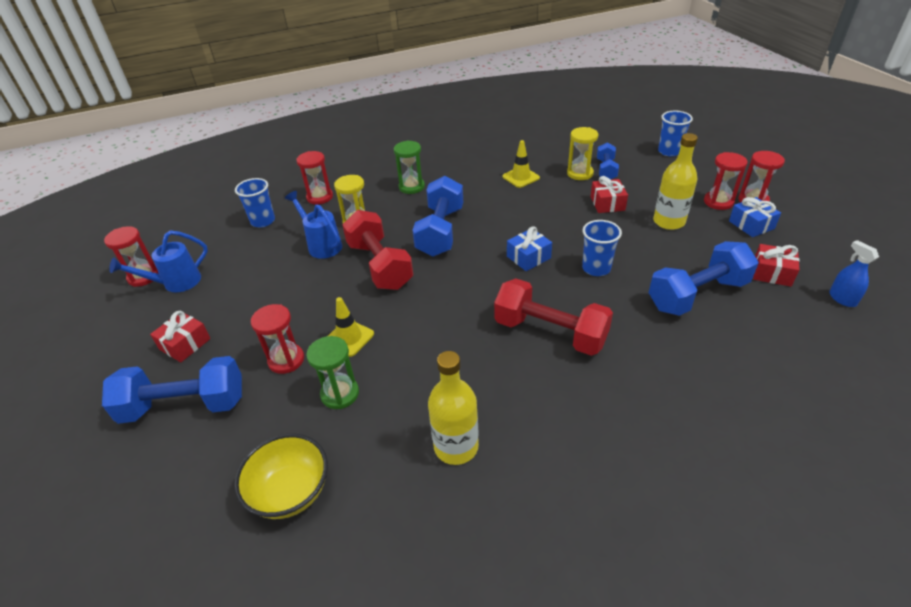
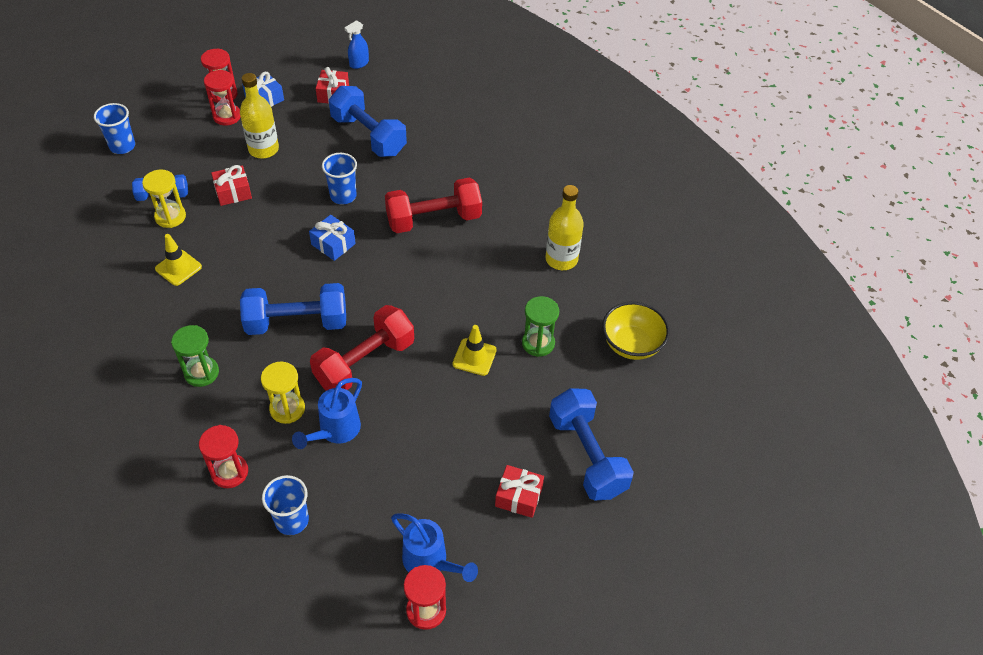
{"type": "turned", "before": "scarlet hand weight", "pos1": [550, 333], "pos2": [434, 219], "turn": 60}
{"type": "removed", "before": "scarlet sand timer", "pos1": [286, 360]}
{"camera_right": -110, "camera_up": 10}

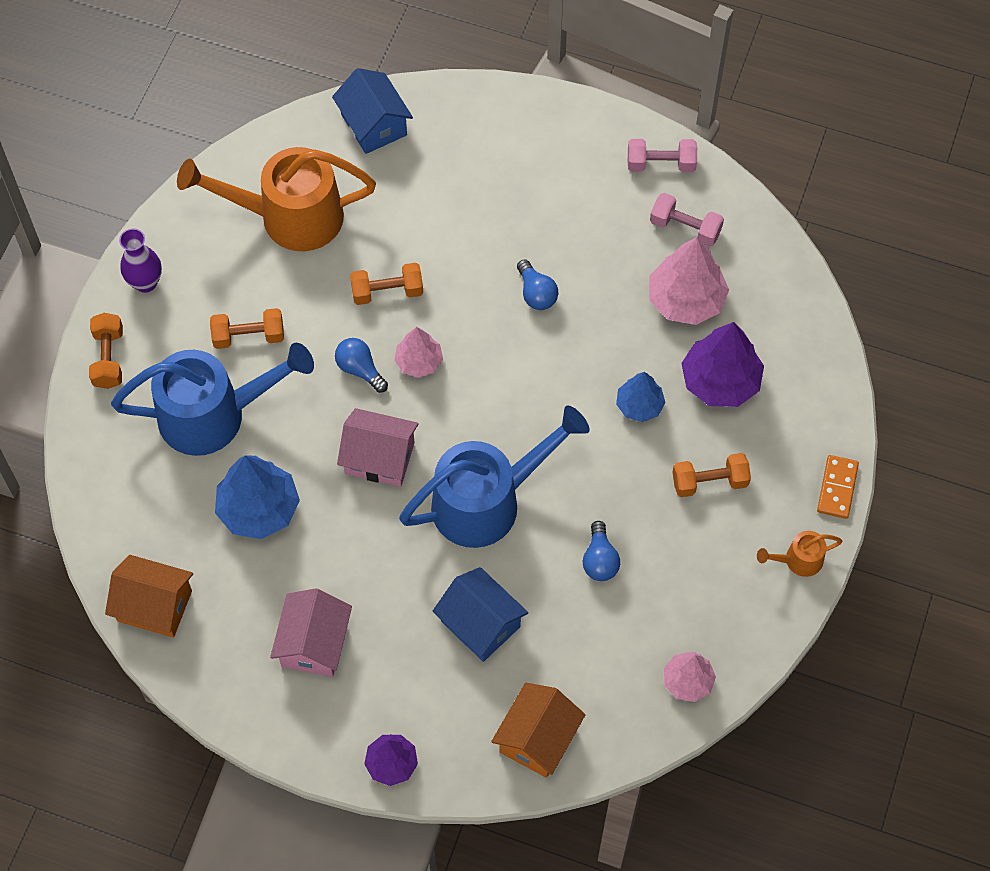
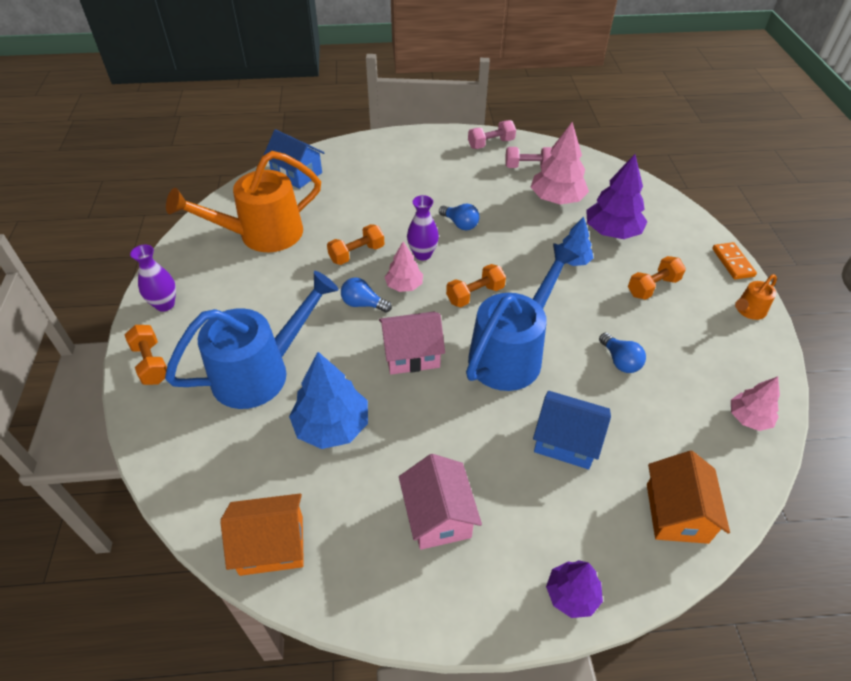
{"type": "moved", "before": "orange hand weight", "pos1": [249, 336], "pos2": [475, 295]}
{"type": "added", "after": "violet flower vase", "pos2": [422, 254]}
{"camera_right": -25, "camera_up": -15}

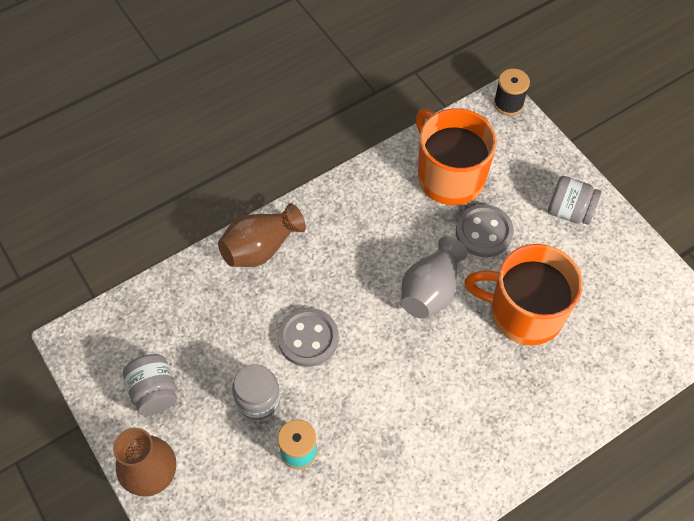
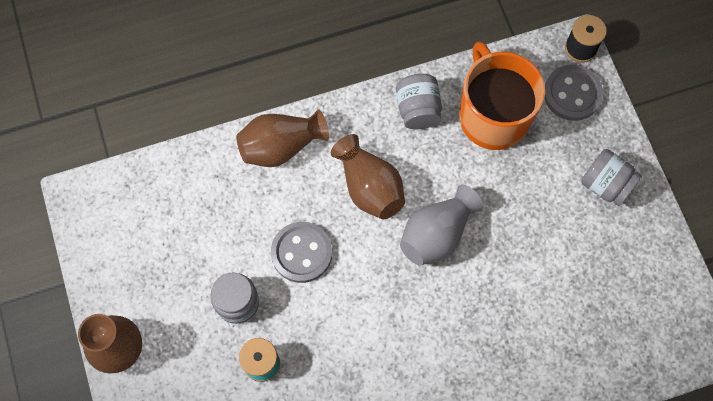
{"type": "moved", "before": "ash-grey sewing button", "pos1": [483, 232], "pos2": [572, 94]}
{"type": "removed", "before": "orange tea mug", "pos1": [524, 312]}
{"type": "moved", "before": "ash-grey preserve jar", "pos1": [154, 392], "pos2": [418, 110]}
{"type": "added", "after": "russet flower vase", "pos2": [369, 187]}
{"camera_right": 15, "camera_up": 10}

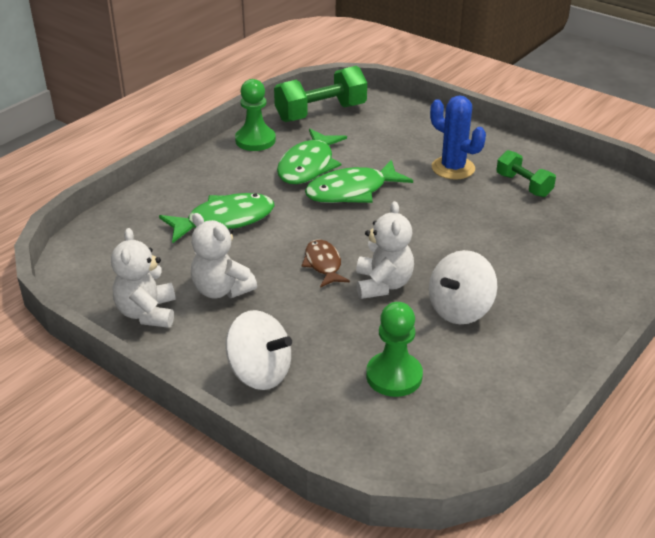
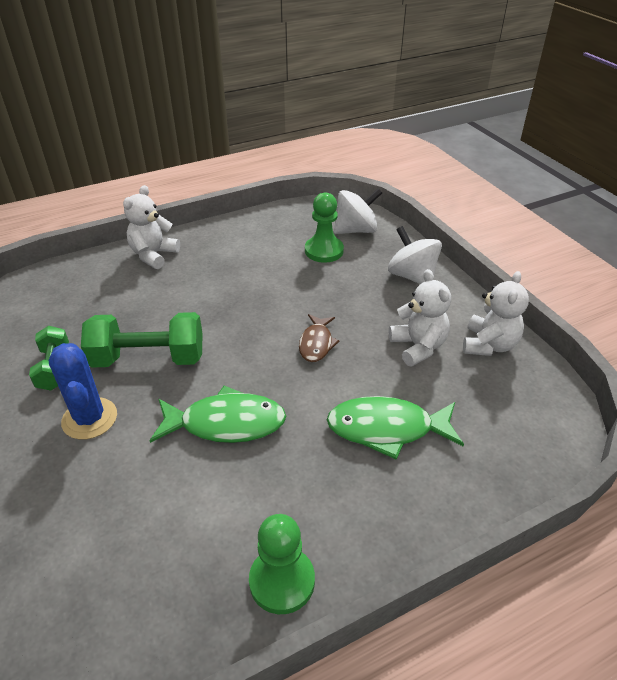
{"type": "moved", "before": "emerald hand weight", "pos1": [321, 113], "pos2": [148, 358]}
{"type": "removed", "before": "emerald fish", "pos1": [308, 166]}
{"type": "moved", "before": "snow-white stuffed bear", "pos1": [383, 284], "pos2": [153, 255]}
{"type": "moved", "before": "snow-white whirligig", "pos1": [460, 310], "pos2": [356, 230]}
{"camera_right": -155, "camera_up": 5}

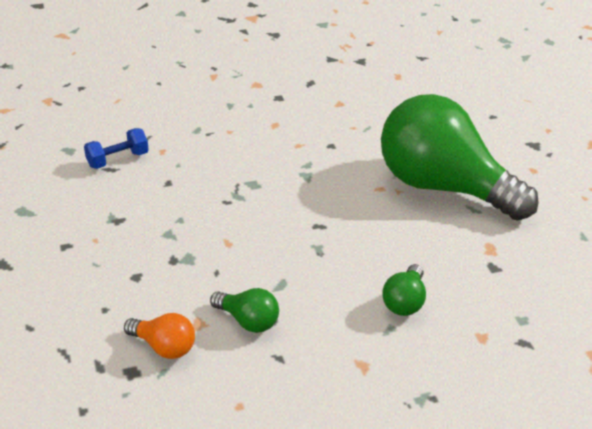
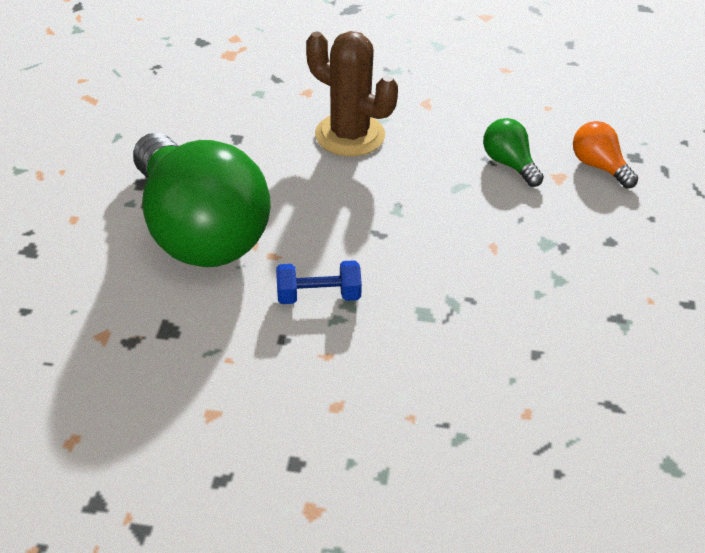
{"type": "moved", "before": "blue hand weight", "pos1": [117, 159], "pos2": [318, 296]}
{"type": "replaced", "before": "emerald light bulb", "after": "russet prickly plant", "pos1": [405, 302], "pos2": [350, 135]}
{"camera_right": -155, "camera_up": 5}

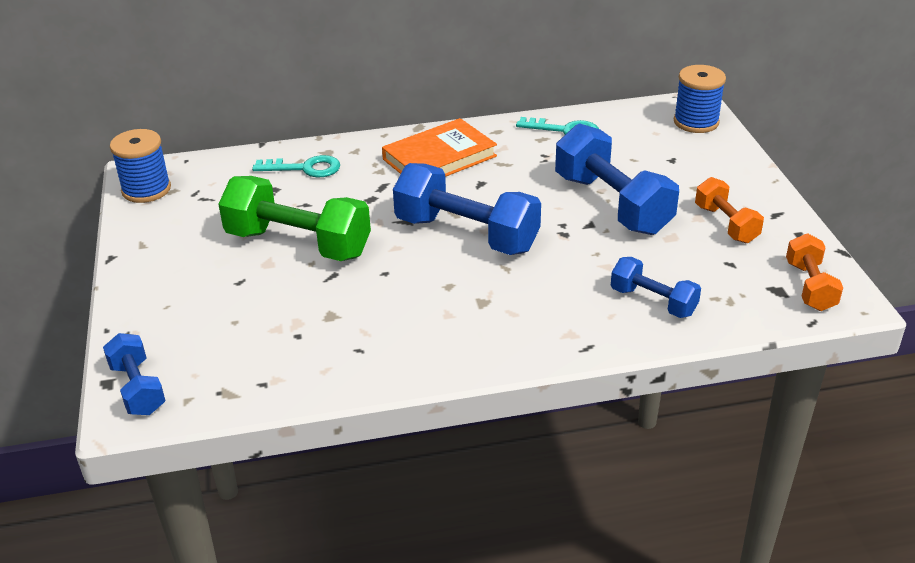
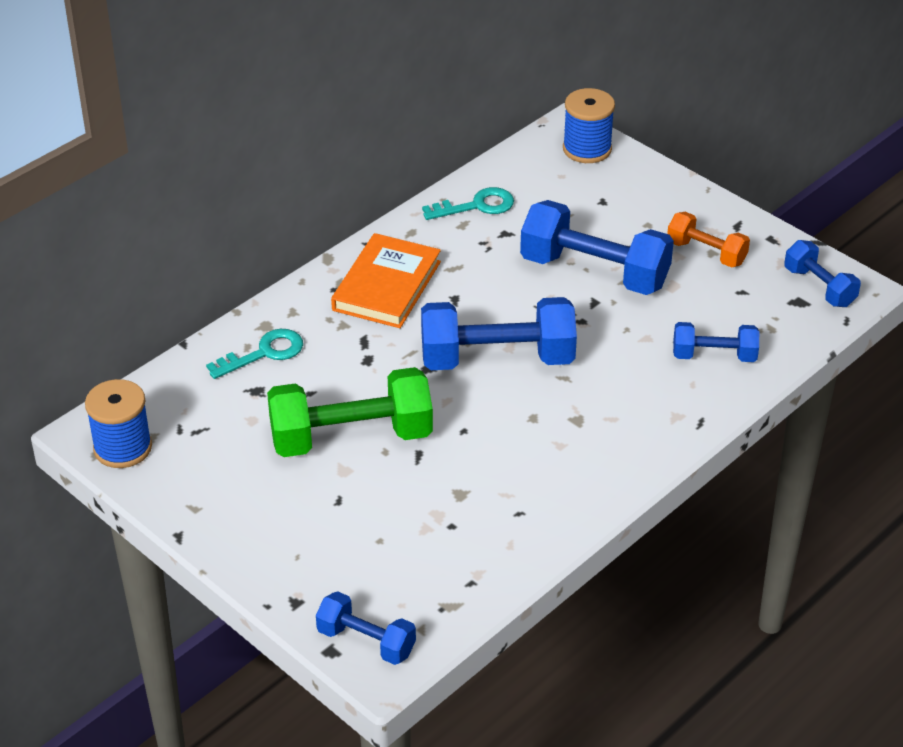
{"type": "recoloured", "before": "orange hand weight", "after": "blue hand weight", "pos1": [810, 286], "pos2": [819, 287]}
{"camera_right": -35, "camera_up": 5}

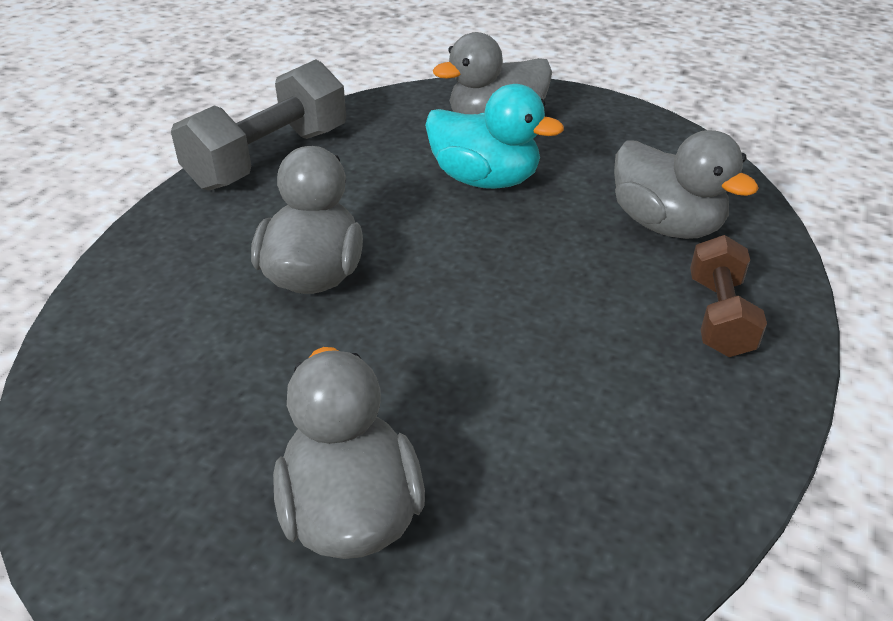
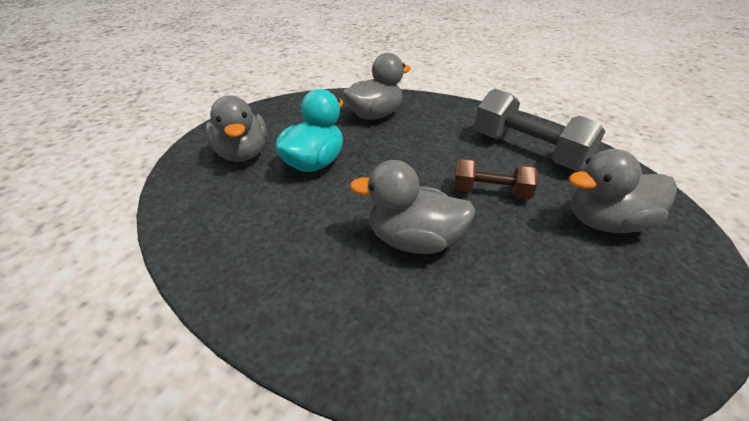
{"type": "moved", "before": "ash-grey hand weight", "pos1": [269, 158], "pos2": [528, 151]}
{"type": "moved", "before": "russet hand weight", "pos1": [719, 316], "pos2": [490, 192]}
{"camera_right": -85, "camera_up": 0}

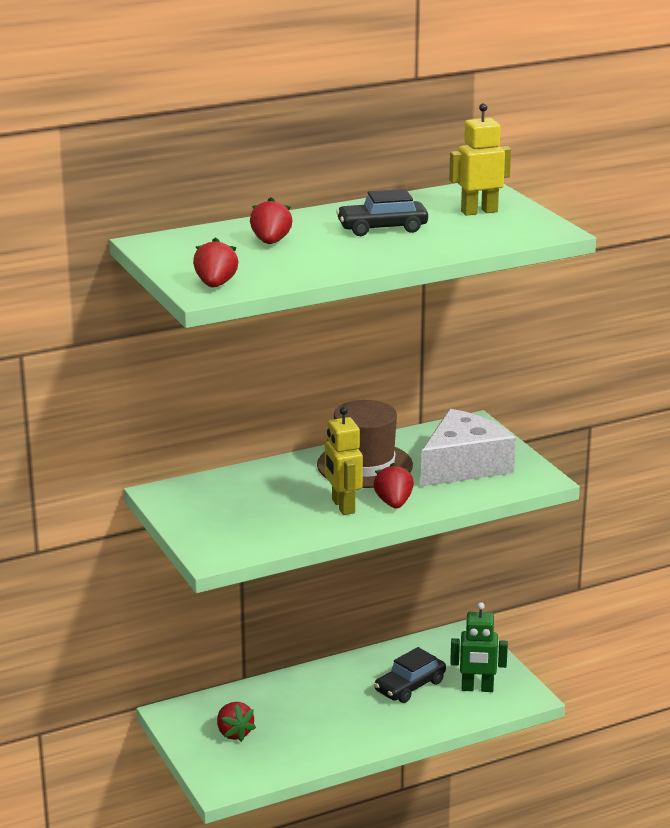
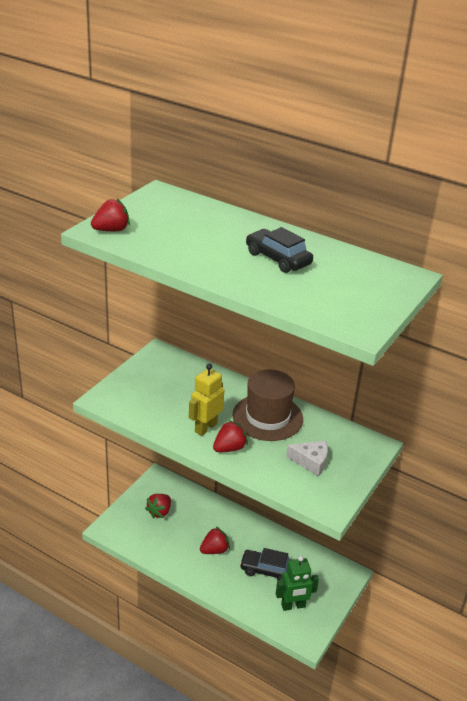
{"type": "removed", "before": "yellow robot figure", "pos1": [479, 211]}
{"type": "moved", "before": "scarlet berry", "pos1": [271, 242], "pos2": [214, 550]}
{"type": "resized", "before": "snow-white cheese wedge", "pos1": [464, 466], "pos2": [311, 462], "scale": 0.52}
{"type": "turned", "before": "emerald robot figure", "pos1": [477, 688], "pos2": [293, 606], "turn": -75}
{"camera_right": 55, "camera_up": 10}

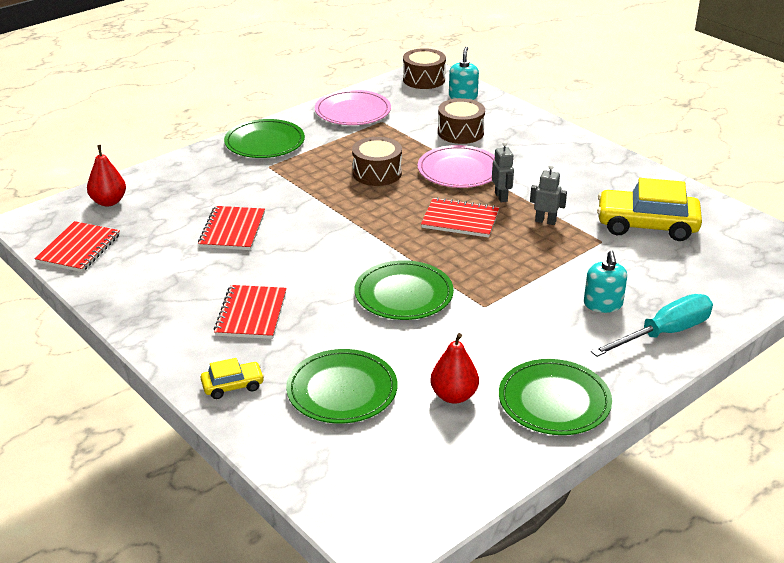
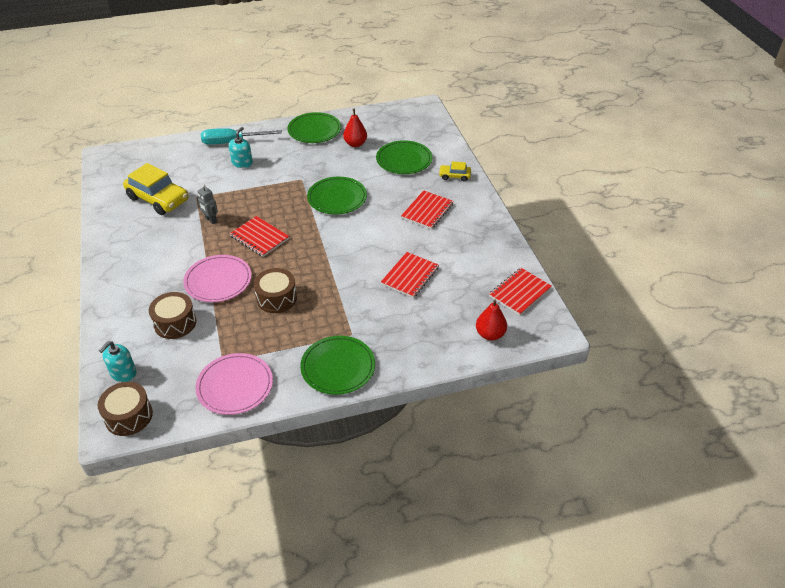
{"type": "removed", "before": "ash-grey robot figure", "pos1": [501, 197]}
{"camera_right": -155, "camera_up": 10}

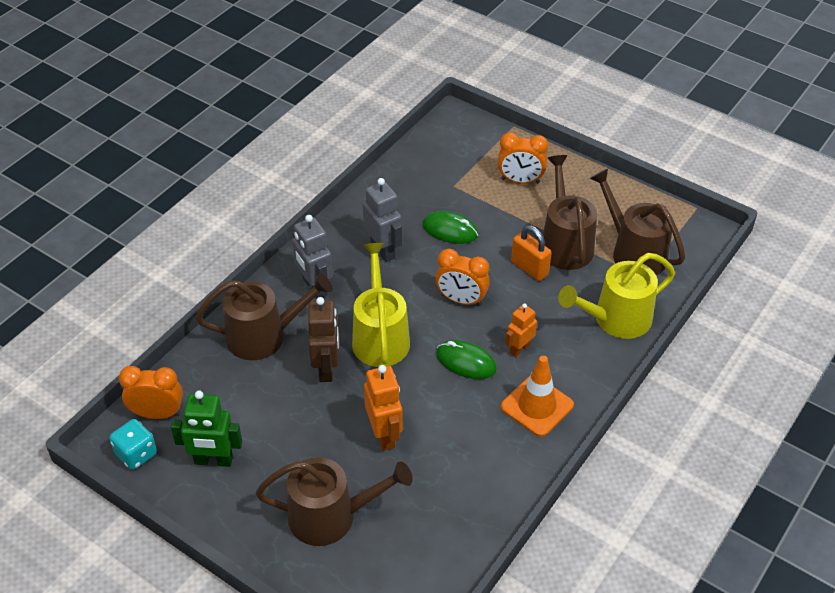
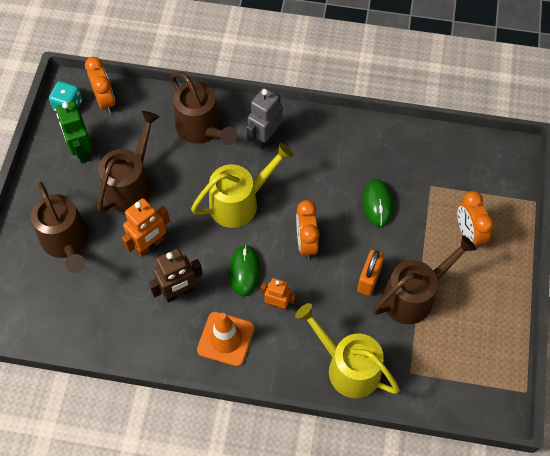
{"type": "moved", "before": "russet watering can", "pos1": [634, 252], "pos2": [131, 185]}
{"type": "removed", "before": "ash-grey robot figure", "pos1": [383, 250]}
{"type": "moved", "before": "russet robot figure", "pos1": [326, 368], "pos2": [179, 292]}
{"camera_right": 65, "camera_up": 15}

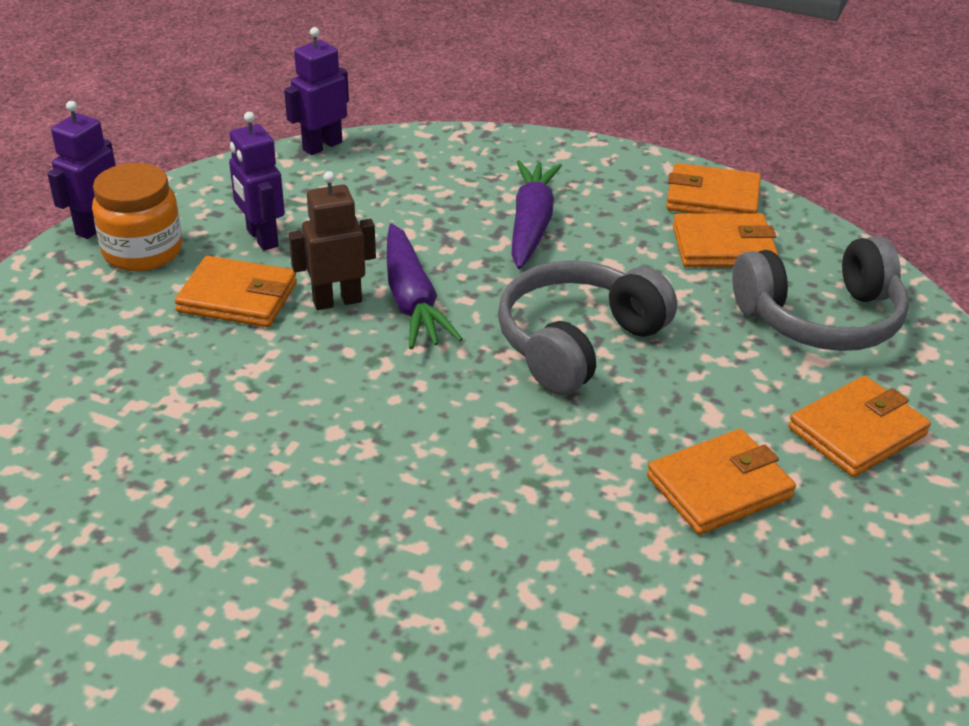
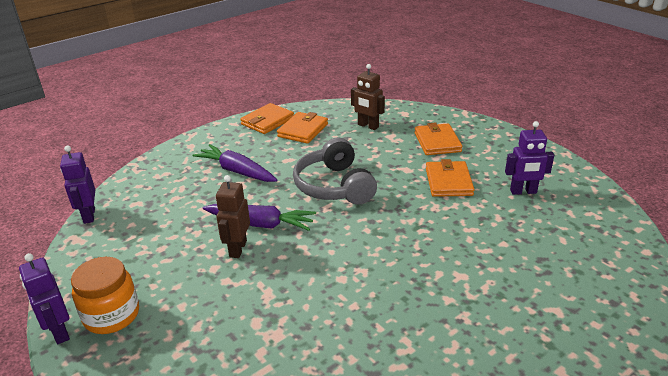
{"type": "moved", "before": "violet robot figure", "pos1": [261, 238], "pos2": [523, 191]}
{"type": "replaced", "before": "ash-grey headphones", "after": "russet robot figure", "pos1": [821, 318], "pos2": [368, 126]}
{"type": "removed", "before": "orange billfold", "pos1": [237, 297]}
{"camera_right": -60, "camera_up": -5}

